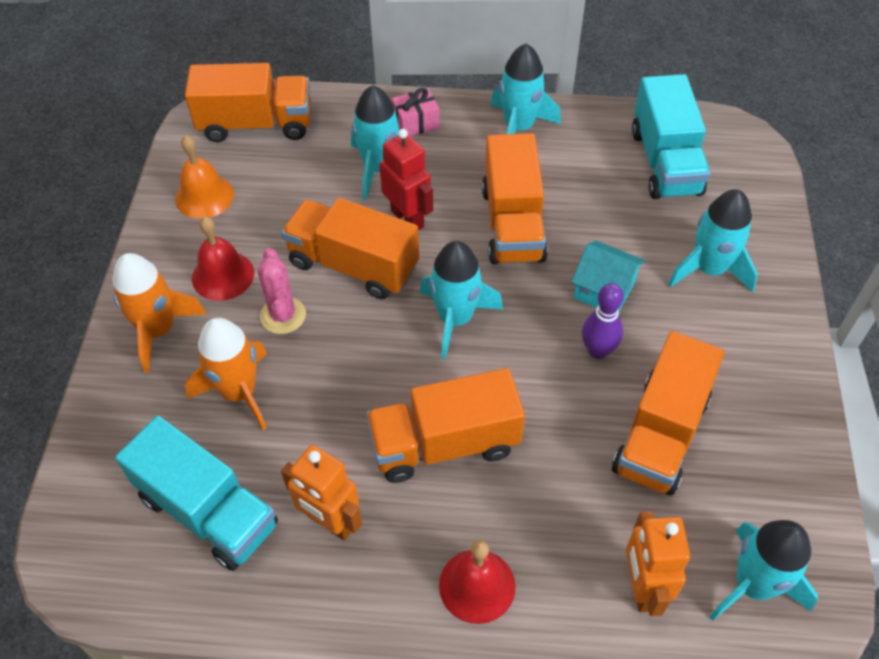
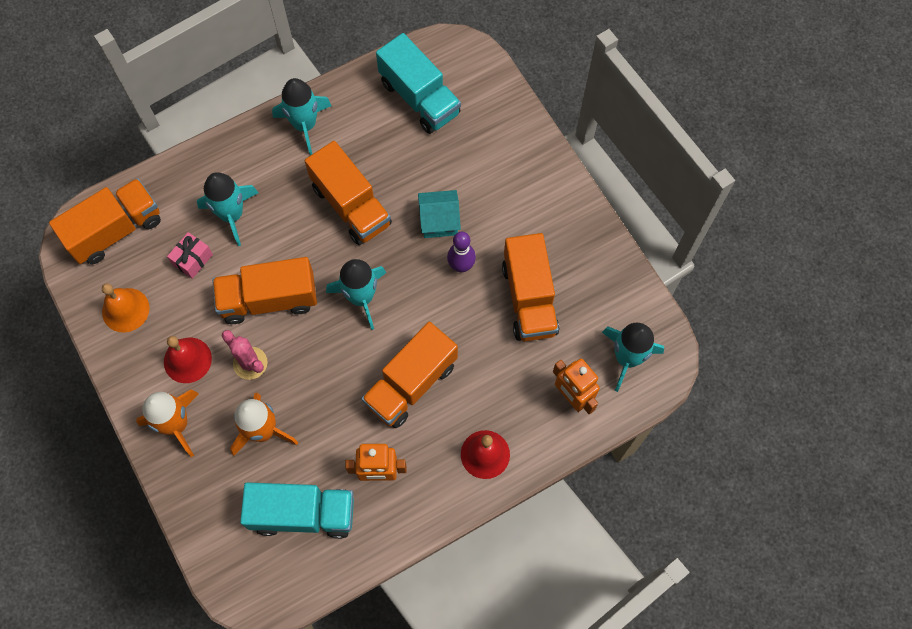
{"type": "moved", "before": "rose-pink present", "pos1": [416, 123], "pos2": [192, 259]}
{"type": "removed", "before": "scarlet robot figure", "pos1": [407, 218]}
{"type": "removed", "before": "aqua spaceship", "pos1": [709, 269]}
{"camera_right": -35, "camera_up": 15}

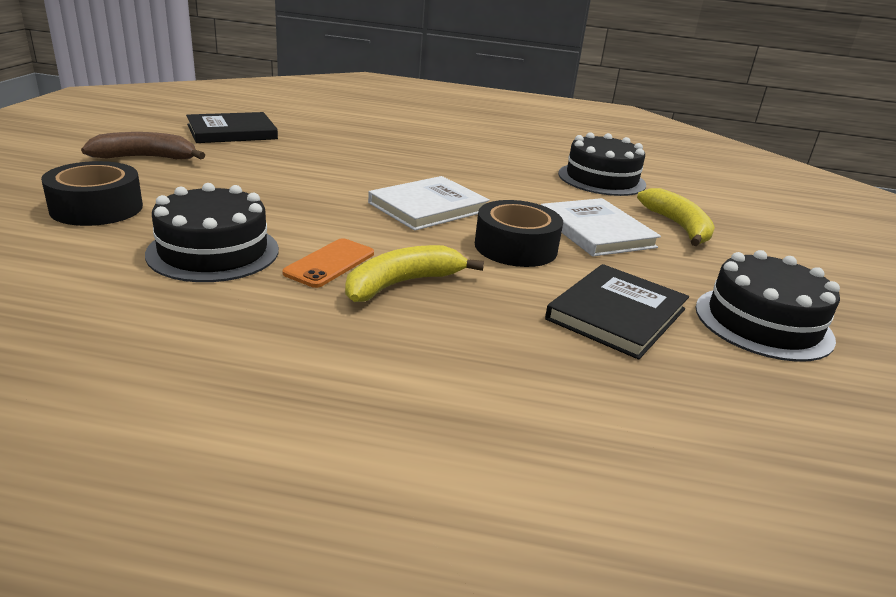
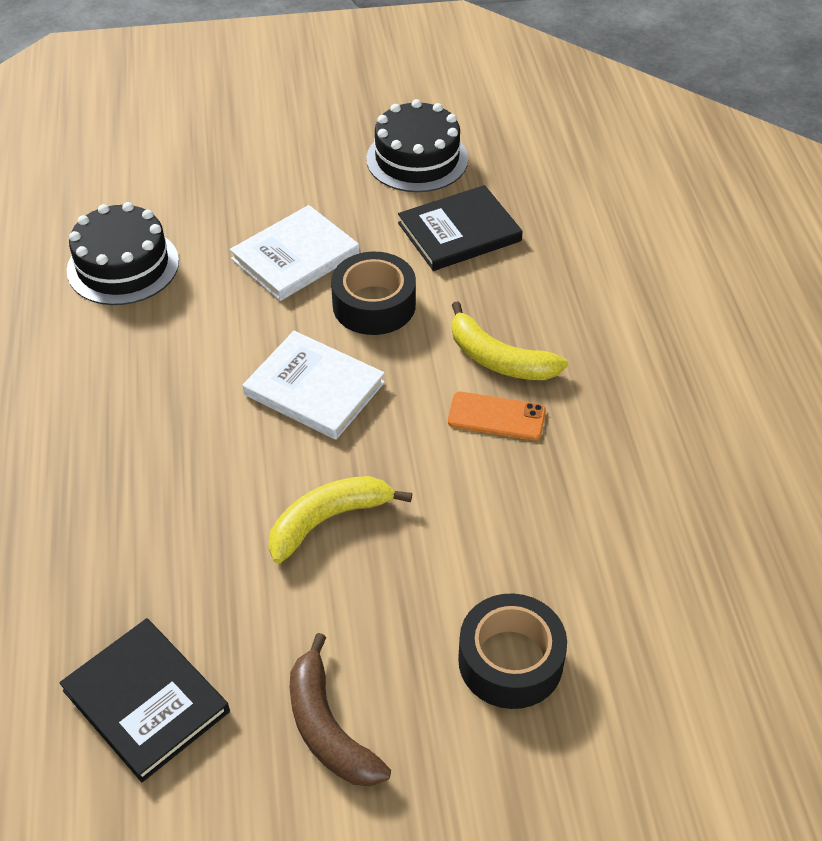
{"type": "removed", "before": "black layer cake", "pos1": [213, 251]}
{"type": "moved", "before": "yellow banana fruit", "pos1": [678, 226], "pos2": [328, 520]}
{"type": "turned", "before": "black hardcover", "pos1": [616, 314], "pos2": [459, 232], "turn": -45}
{"camera_right": -105, "camera_up": 20}

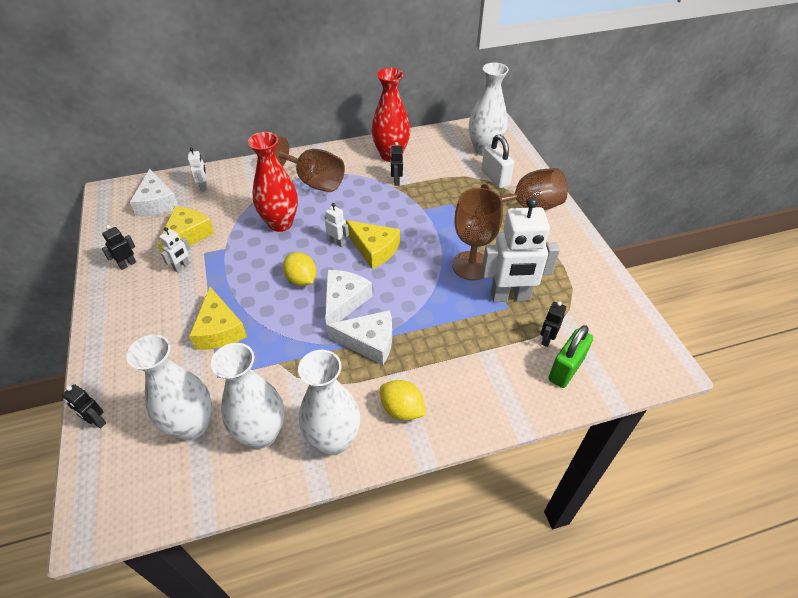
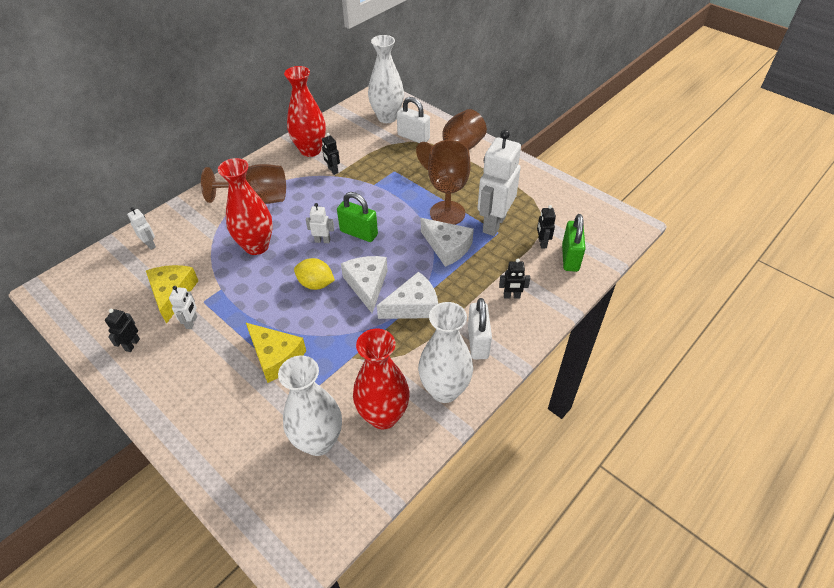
{"type": "moved", "before": "snow-white cheese wedge", "pos1": [157, 202], "pos2": [447, 247]}
{"type": "turned", "before": "snow-white robot figure", "pos1": [510, 296], "pos2": [494, 224], "turn": 150}
{"type": "replaced", "before": "yellow cheese wedge", "after": "emerald lock", "pos1": [374, 249], "pos2": [359, 233]}
{"type": "recoloured", "before": "snow-white flower vase", "after": "scarlet flower vase", "pos1": [262, 433], "pos2": [383, 416]}
{"type": "replaced", "before": "yellow citrus fruit", "after": "snow-white lock", "pos1": [402, 409], "pos2": [478, 342]}
{"type": "moved", "before": "black robot figure", "pos1": [96, 421], "pos2": [511, 296]}
{"camera_right": -30, "camera_up": 0}

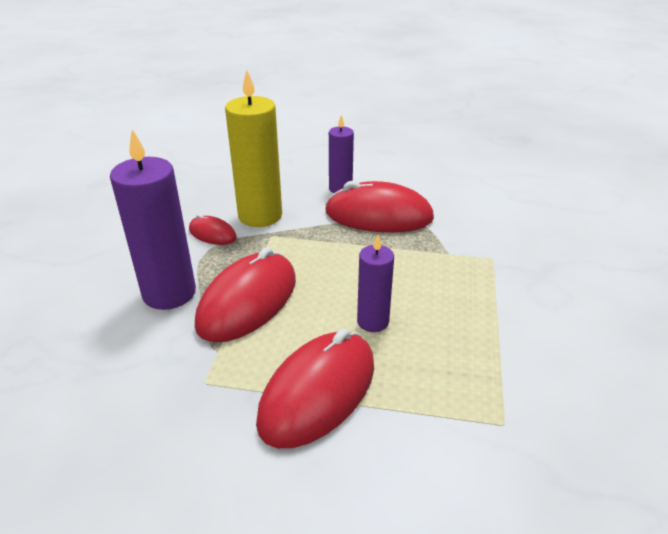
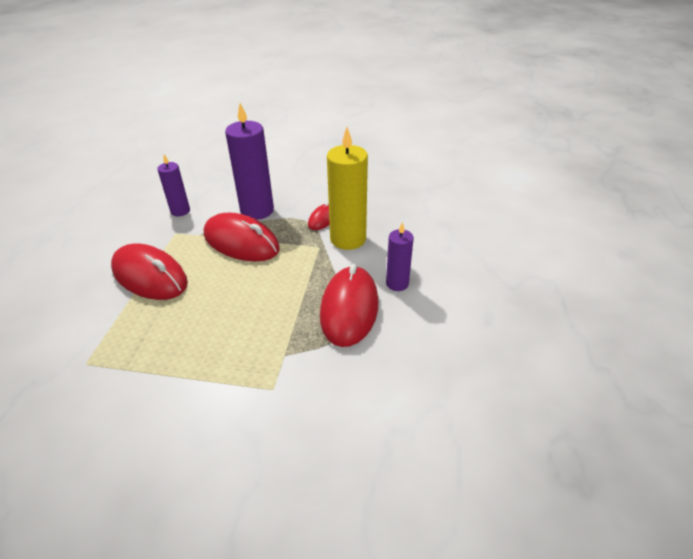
{"type": "moved", "before": "violet candle", "pos1": [372, 321], "pos2": [180, 211]}
{"camera_right": 90, "camera_up": 5}

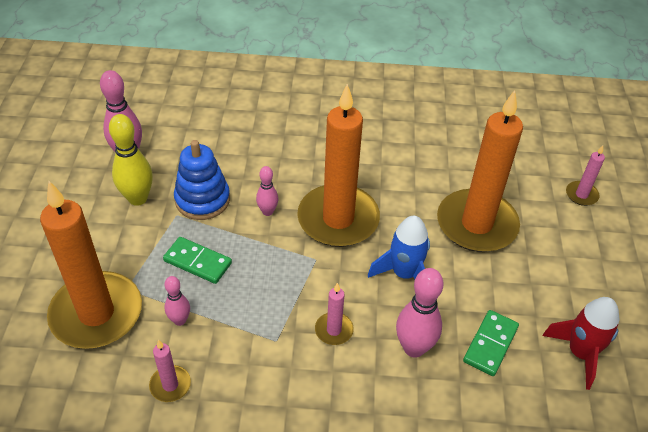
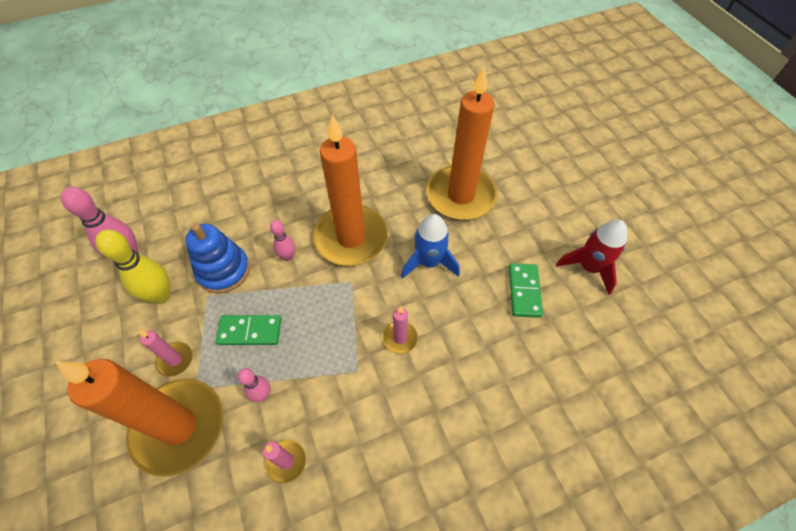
{"type": "moved", "before": "rose-pink candle", "pos1": [581, 195], "pos2": [175, 360]}
{"type": "removed", "before": "rose-pink skittle", "pos1": [414, 348]}
{"camera_right": -25, "camera_up": 10}

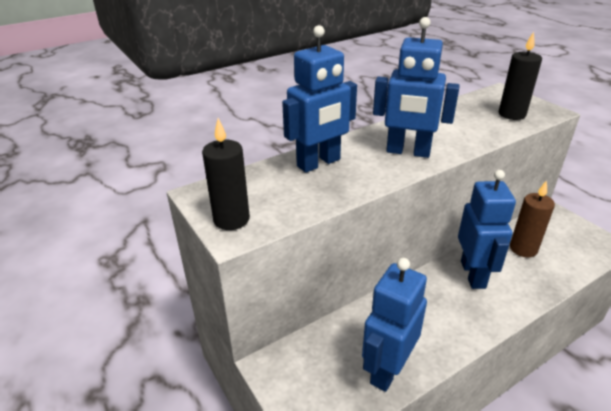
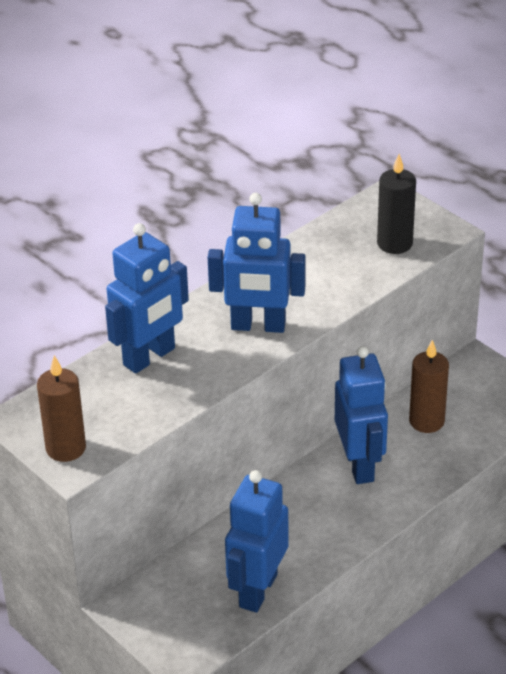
{"type": "recoloured", "before": "black candle", "after": "russet candle", "pos1": [231, 219], "pos2": [66, 448]}
{"camera_right": -10, "camera_up": 5}

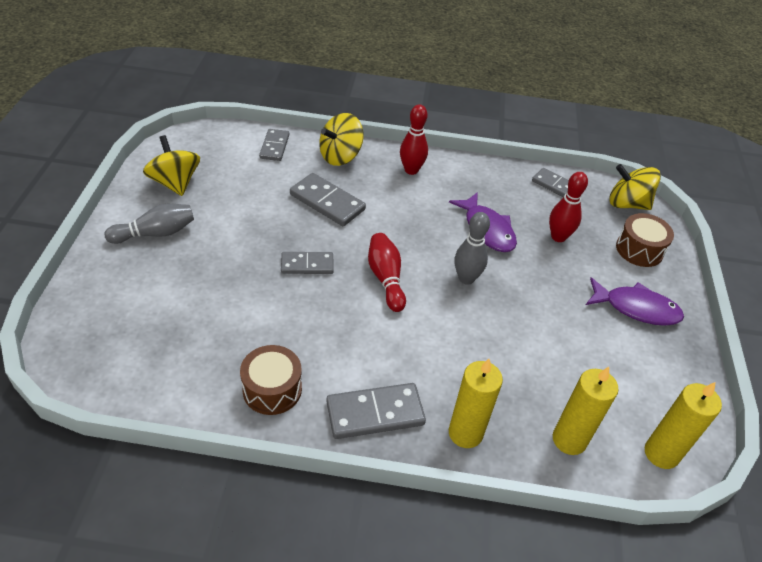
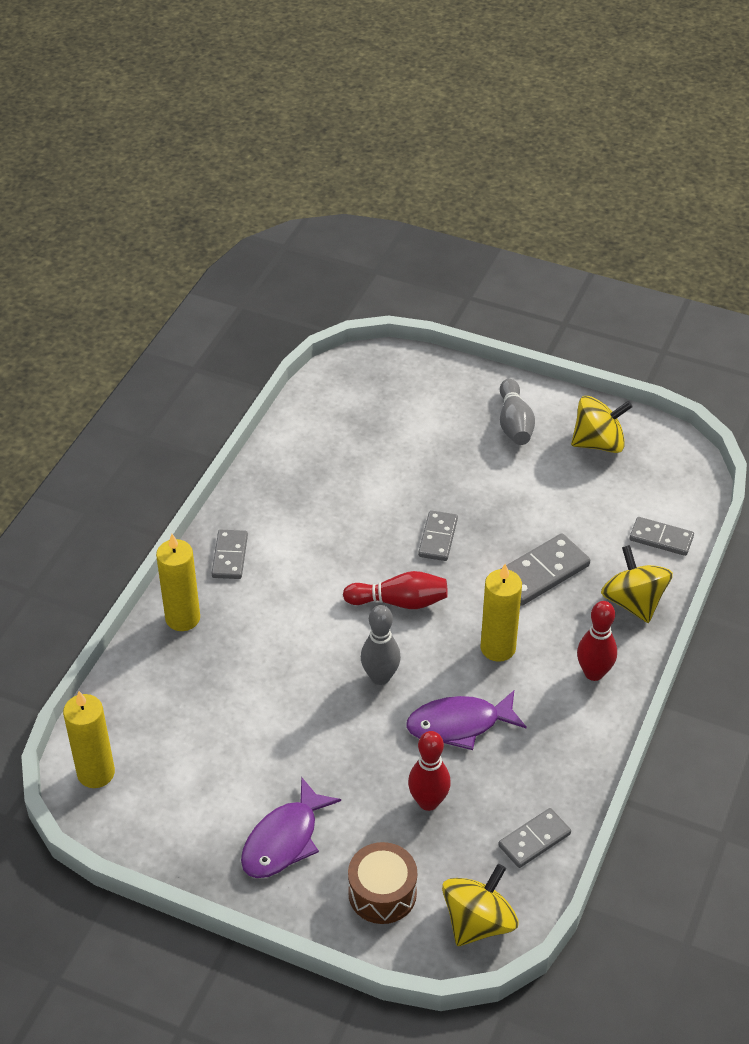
{"type": "removed", "before": "russet snare drum", "pos1": [272, 389]}
{"type": "moved", "before": "yellow candle", "pos1": [569, 440], "pos2": [498, 648]}
{"type": "resized", "before": "ash-grey domino", "pos1": [375, 413], "pos2": [230, 556], "scale": 0.66}
{"camera_right": 110, "camera_up": 0}

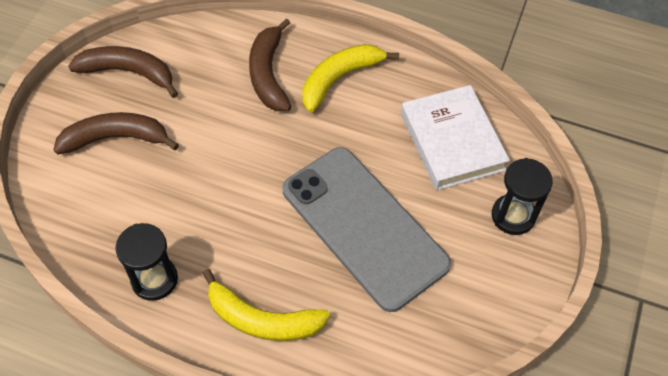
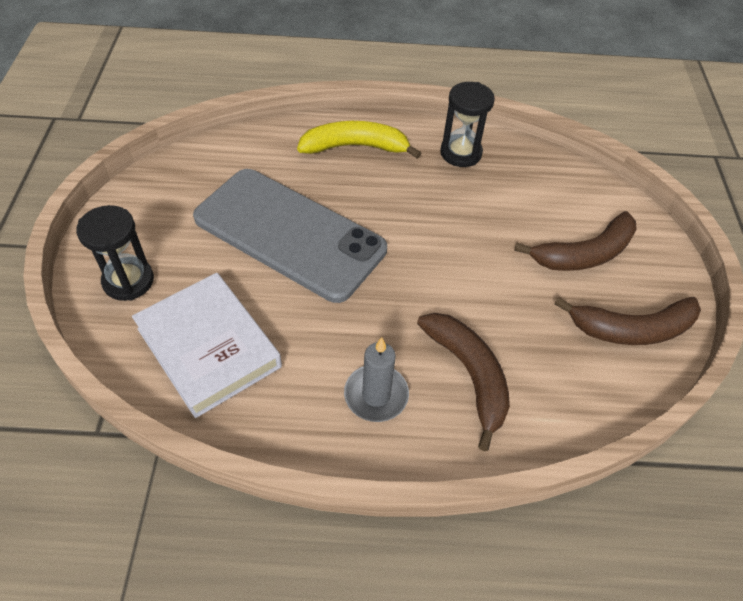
{"type": "replaced", "before": "yellow banana fruit", "after": "ash-grey candle", "pos1": [339, 78], "pos2": [376, 395]}
{"camera_right": 160, "camera_up": -5}

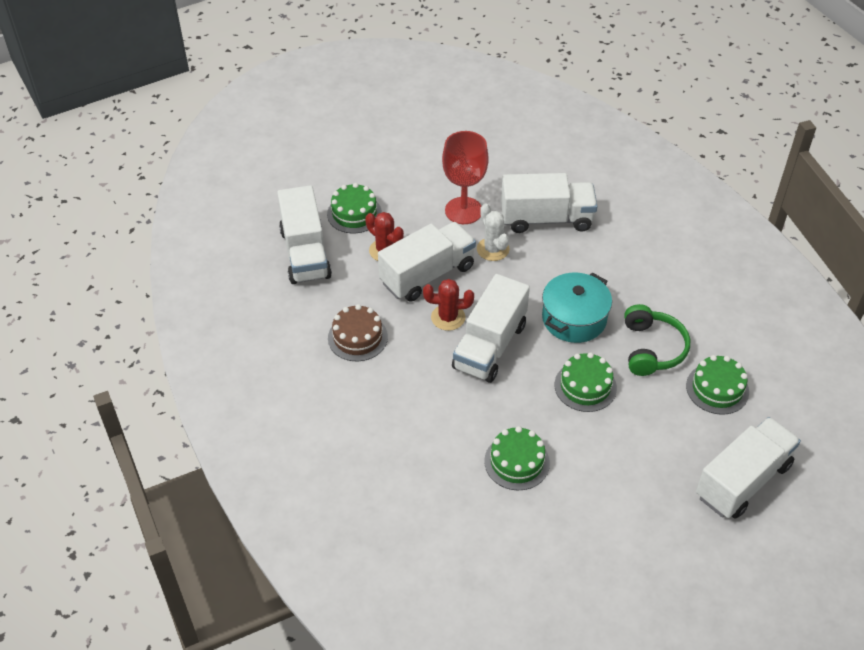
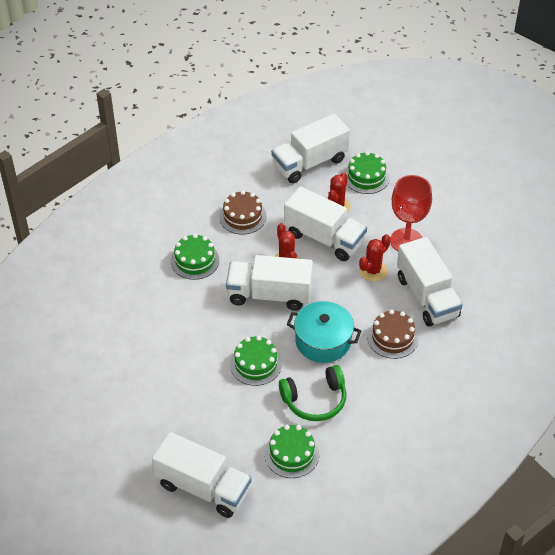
{"type": "recoloured", "before": "snow-white prickly plant", "after": "scarlet prickly plant", "pos1": [493, 249], "pos2": [373, 270]}
{"type": "moved", "before": "emerald layer cake", "pos1": [517, 462], "pos2": [195, 260]}
{"type": "added", "after": "russet layer cake", "pos2": [392, 337]}
{"camera_right": 70, "camera_up": 0}

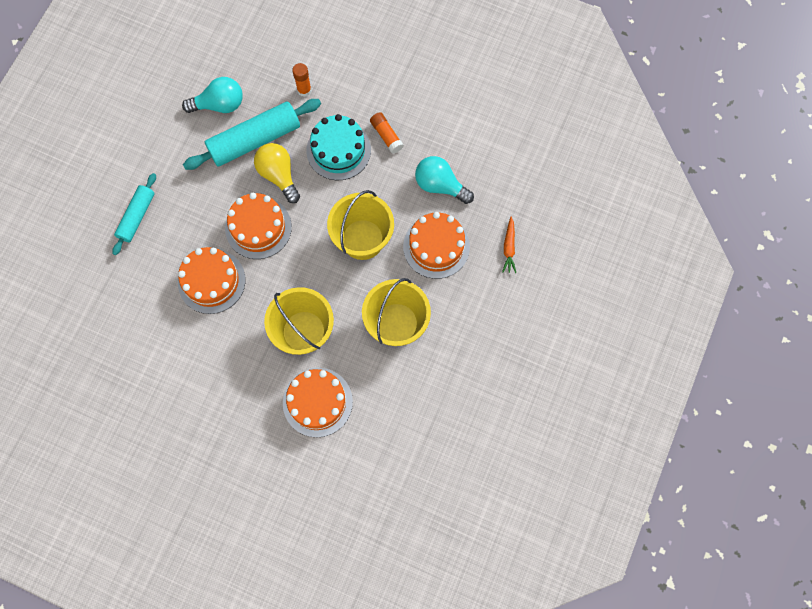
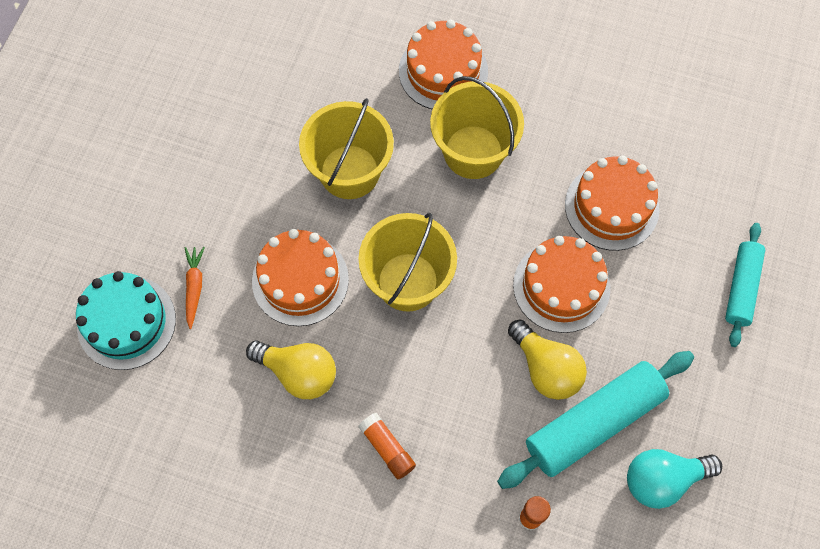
{"type": "moved", "before": "aqua layer cake", "pos1": [338, 150], "pos2": [126, 322]}
{"type": "recoloured", "before": "aqua light bulb", "after": "yellow light bulb", "pos1": [440, 185], "pos2": [298, 373]}
{"camera_right": 175, "camera_up": -5}

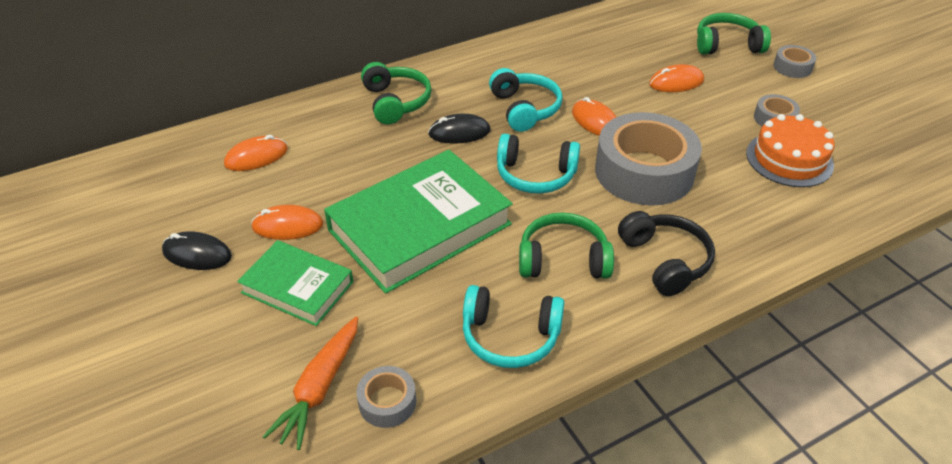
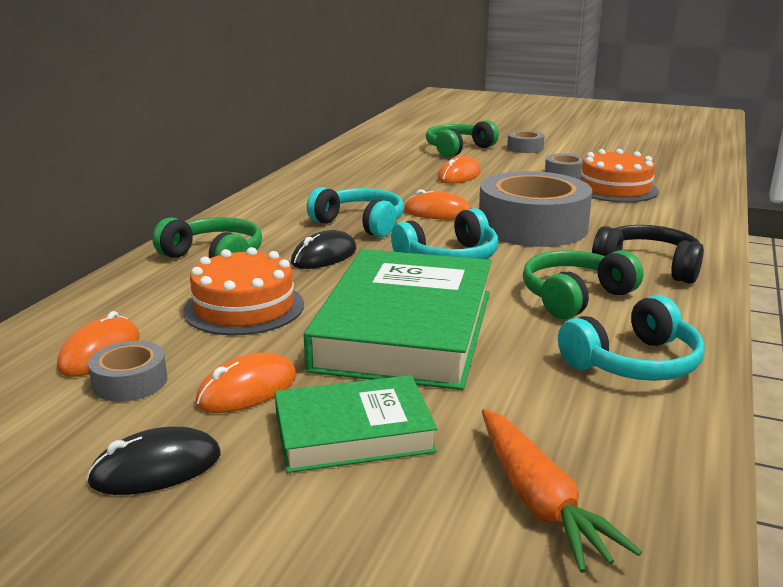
{"type": "moved", "before": "ash-grey roll of tape", "pos1": [387, 402], "pos2": [130, 382]}
{"type": "added", "after": "orange layer cake", "pos2": [244, 307]}
{"camera_right": -40, "camera_up": -20}

